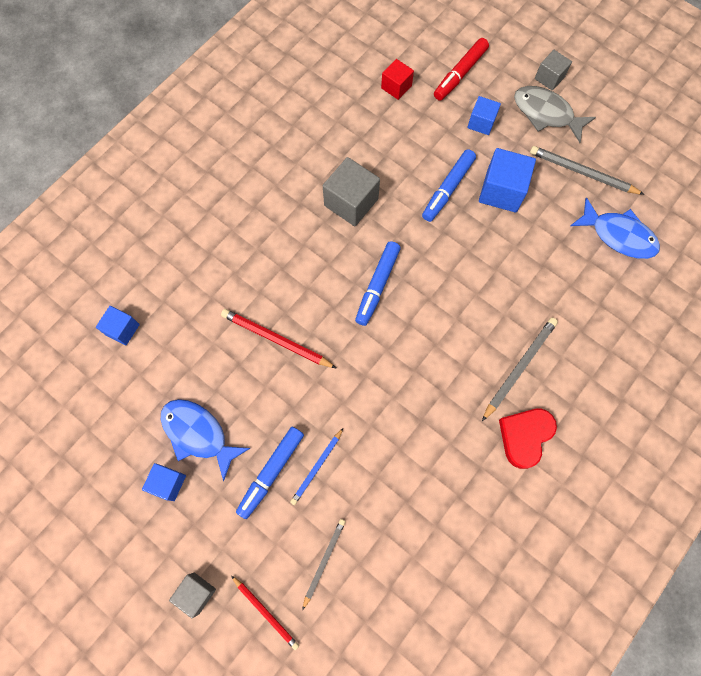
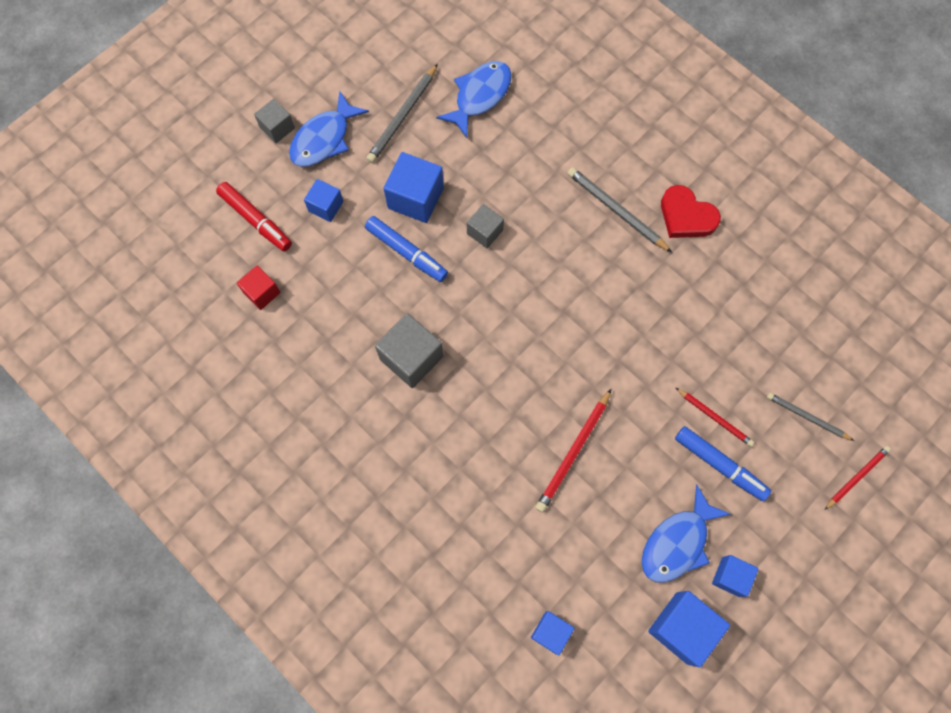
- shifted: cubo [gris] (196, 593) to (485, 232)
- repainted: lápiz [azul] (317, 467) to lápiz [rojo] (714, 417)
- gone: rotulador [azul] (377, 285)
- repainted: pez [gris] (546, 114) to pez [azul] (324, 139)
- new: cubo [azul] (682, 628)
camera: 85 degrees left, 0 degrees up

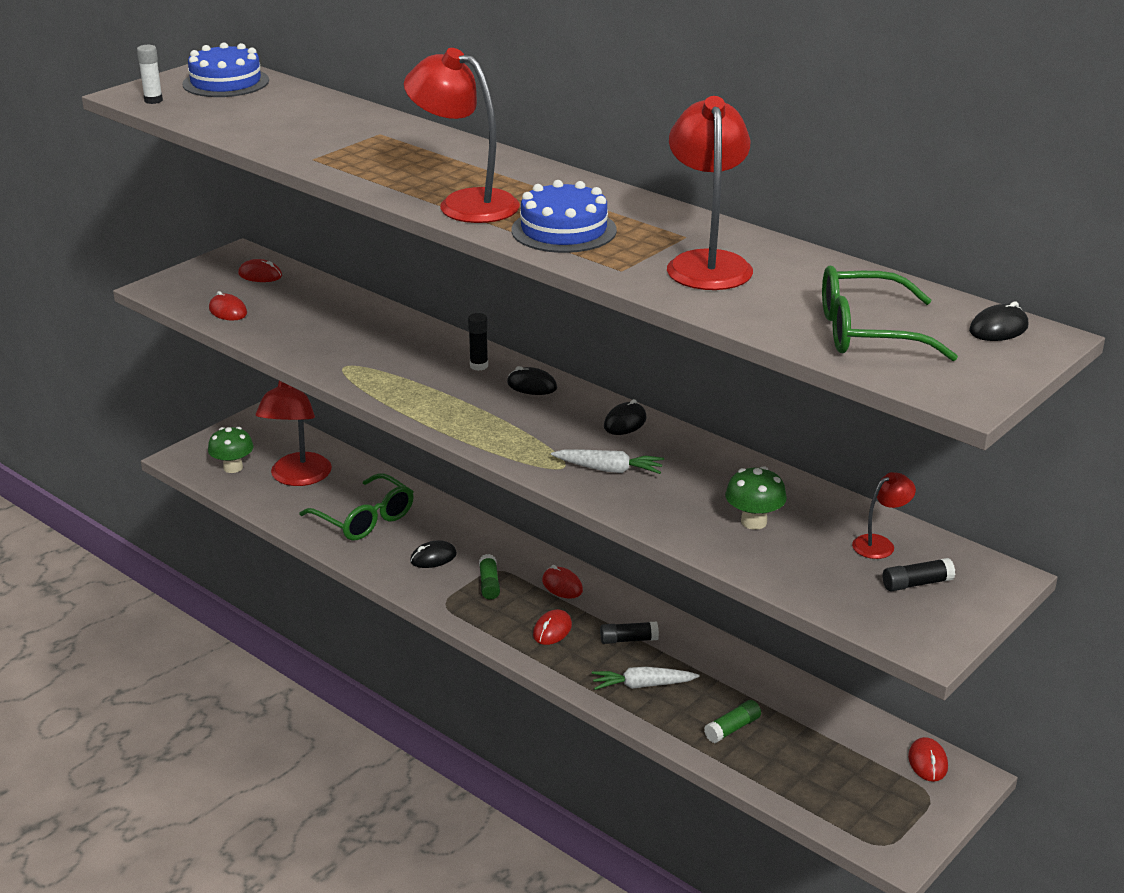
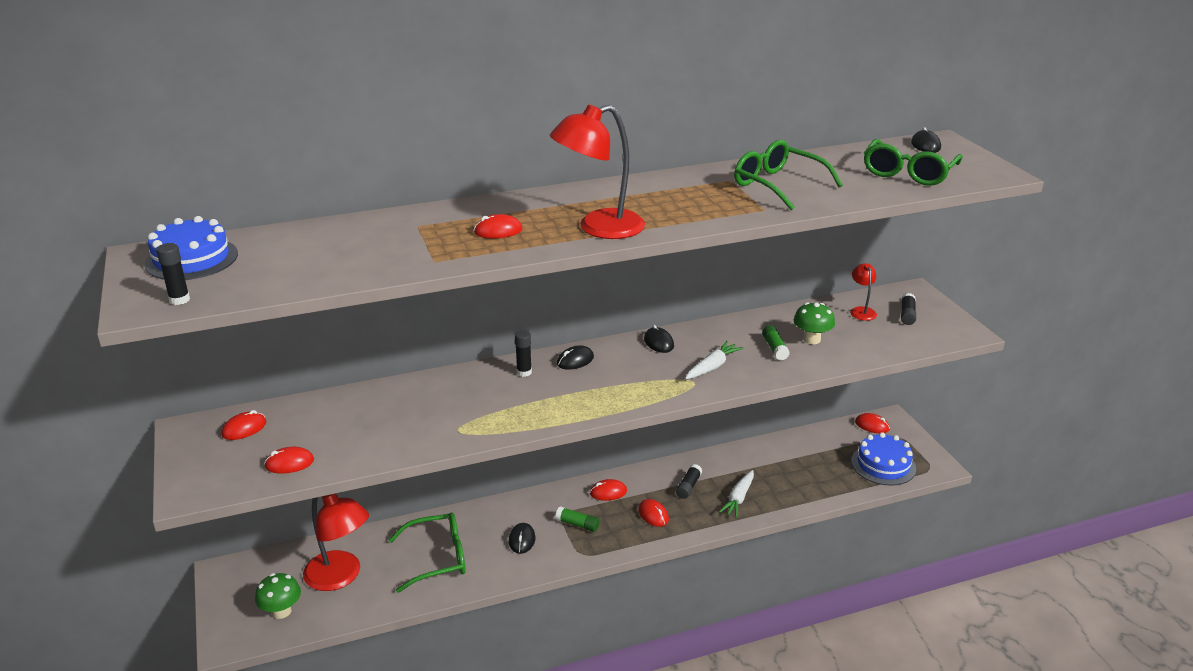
- repainted: barra de pegamento [blanco] (153, 100) to barra de pegamento [negro] (179, 300)
- shifted: tarta [azul] (564, 230) to (883, 465)
- swapped: lámpara [rojo] (707, 263) to gafas [verde] (778, 185)
- shifted: barra de pegamento [verde] (732, 728) to (775, 348)
- new: ratón [rojo] (498, 231)
camera: 60 degrees left, 0 degrees up

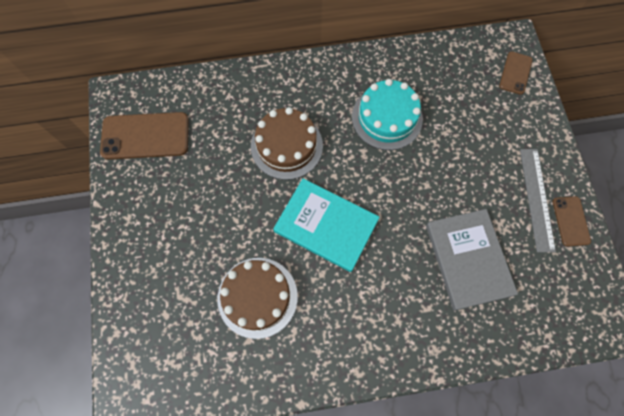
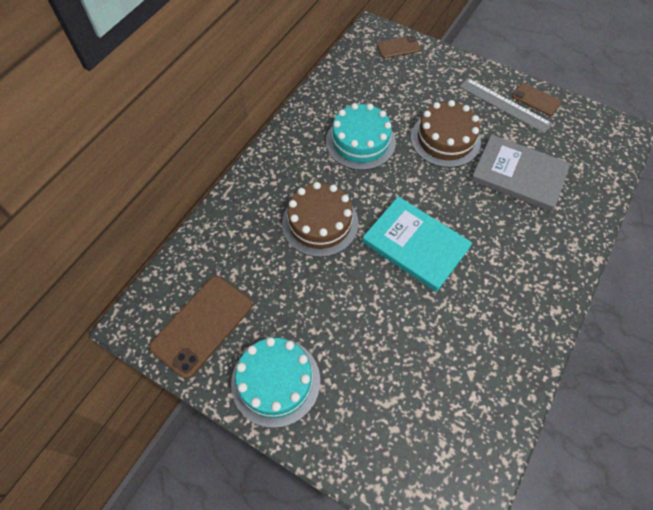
- shifted: tarta [marrón] (257, 297) to (445, 139)
- rotated: libro [turquesa] (326, 225) = (415, 245) 60 degrees clockwise
- rotated: móvil [marrón] (515, 73) = (398, 47) 75 degrees counterclockwise
- new: tarta [turquesa] (275, 381)
camera: 50 degrees left, 10 degrees down

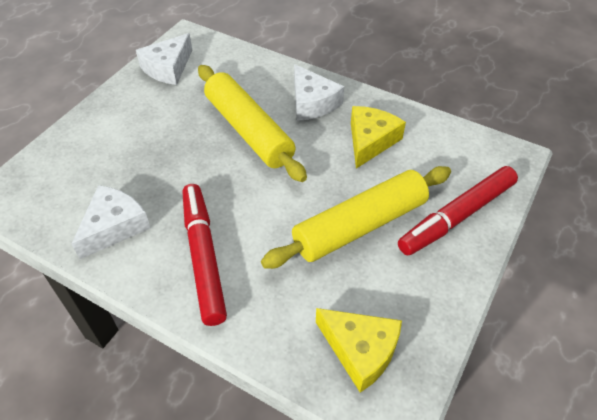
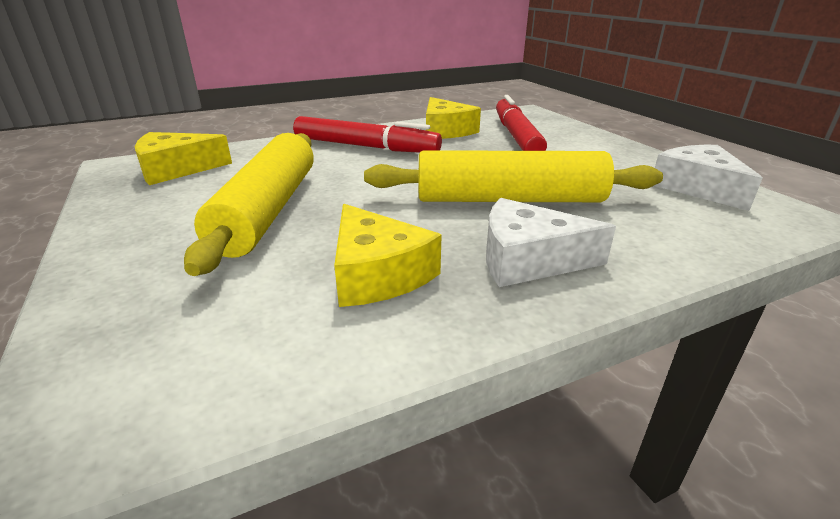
- repainted: queso [blanco] (114, 226) to queso [amarillo] (445, 130)
- shifted: rotulador [rojo] (456, 216) to (516, 136)
camera: 125 degrees right, 20 degrees down

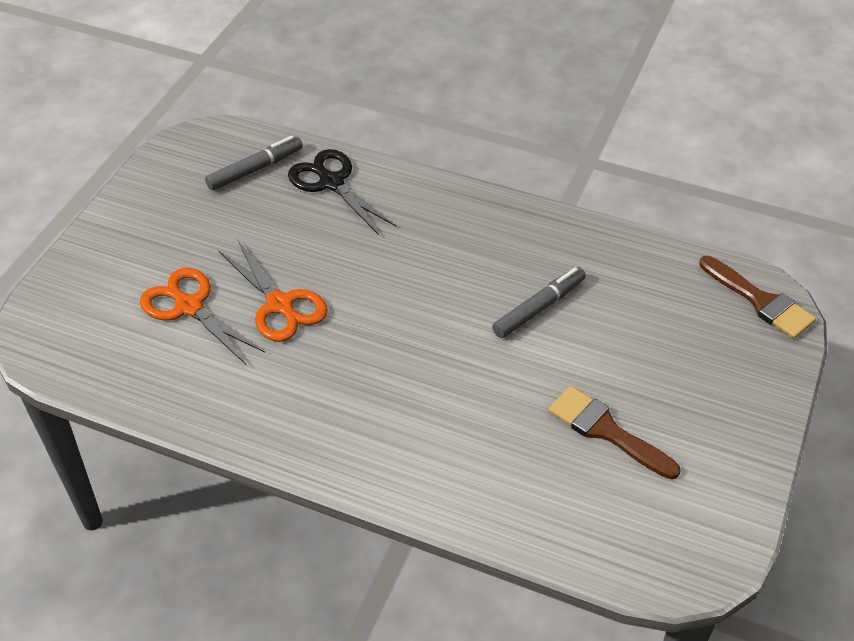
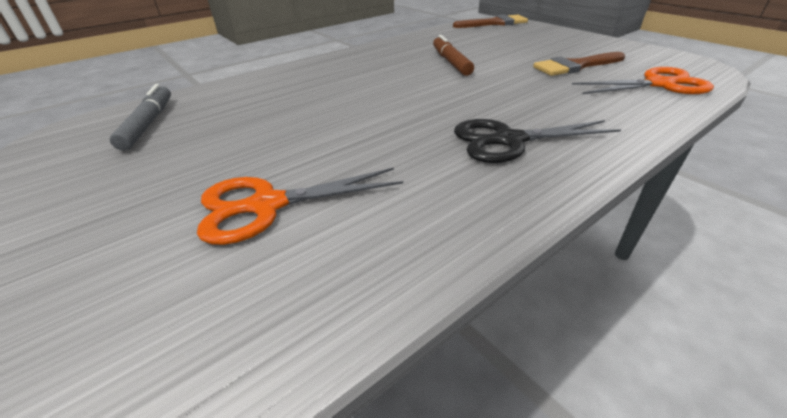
- shifted: tijeras [naranja] (280, 305) to (659, 84)
- shifted: tijeras [negro] (331, 182) to (508, 140)
- repainted: rotulador [gris] (539, 308) to rotulador [marrón] (451, 62)
camera: 60 degrees left, 10 degrees down

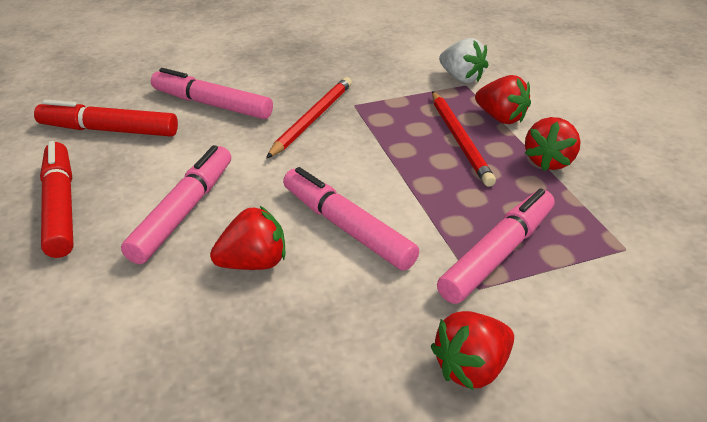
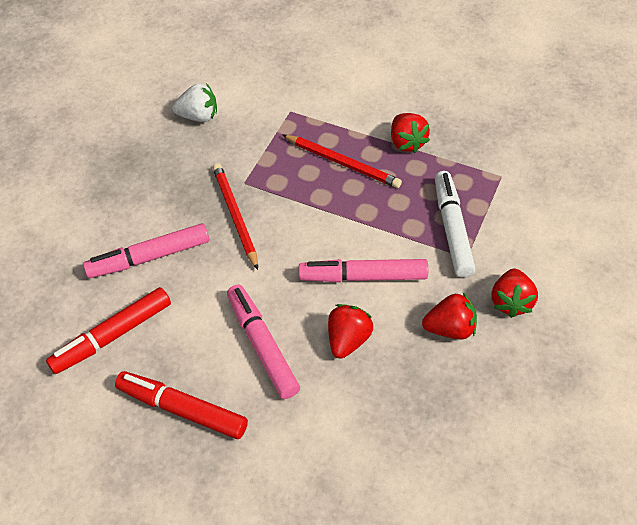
- repainted: rotulador [rosa] (498, 254) to rotulador [blanco] (452, 229)
- shifted: fresa [blanco] (461, 78) to (199, 116)
- shifted: fresa [rojo] (500, 118) to (450, 329)
camera: 45 degrees left, 15 degrees up

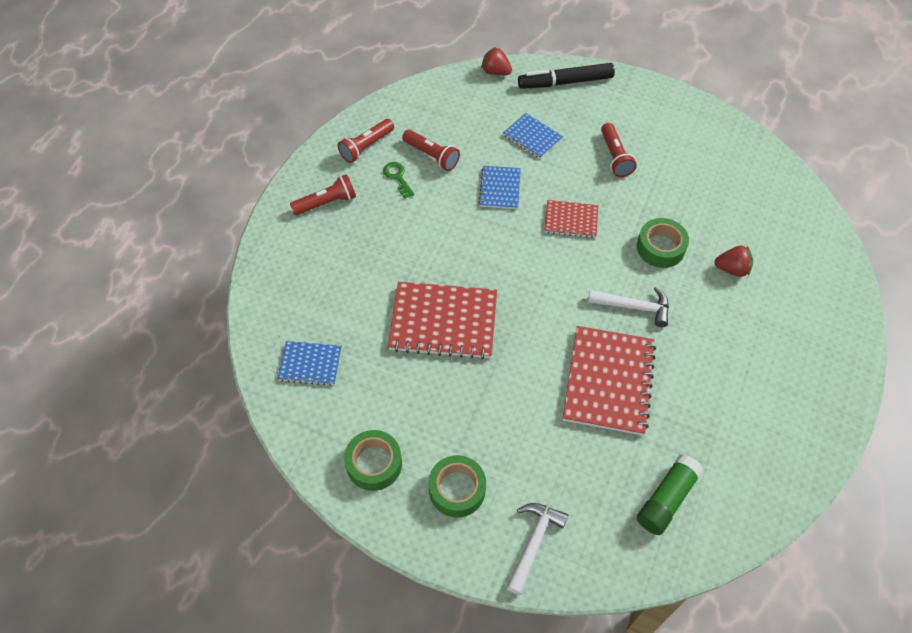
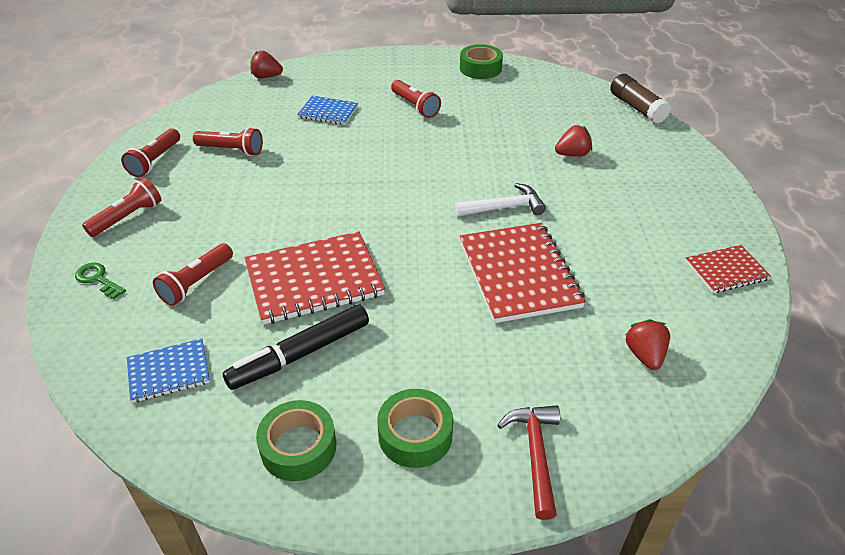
- shifted: llave [verde] (398, 177) to (98, 279)
- gone: cuaderno [azul] (500, 188)
- repainted: martillo [blanco] (534, 543) to martillo [rojo] (535, 454)
- shifted: rotulador [negro] (565, 82) to (300, 354)
- shifted: cuaderno [rojo] (571, 220) to (726, 270)
- shifted: cinta adhesiva [verde] (660, 248) to (480, 68)
- swapped: barra de pegamento [verde] (666, 499) to fresa [rojo] (644, 355)
- new: lámpara de mano [rojo] (196, 283)
- new: barra de pegamento [marrón] (636, 108)
camera: 25 degrees left, 15 degrees down

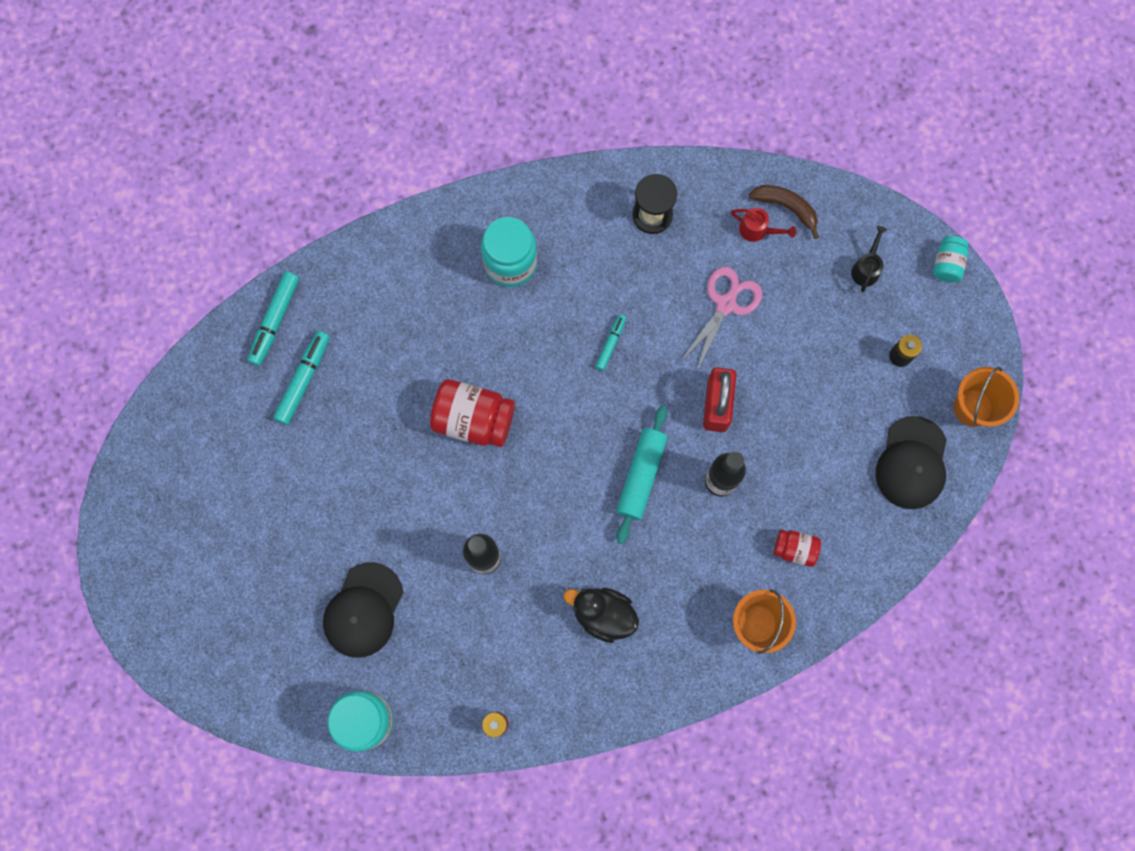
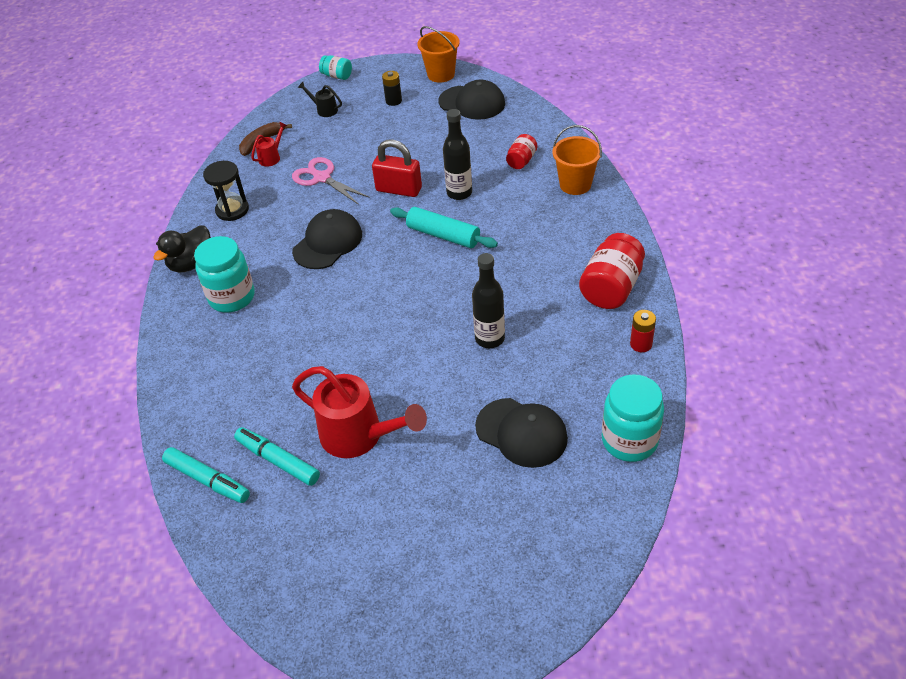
- shifted: tarro [rojo] (473, 419) to (611, 288)
- shifted: pato [negro] (603, 614) to (191, 263)
- swapped: rotulador [turquesa] (610, 344) to gorra [negro] (328, 243)
- new: regadera [rojo] (359, 436)
camera: 75 degrees left, 30 degrees down

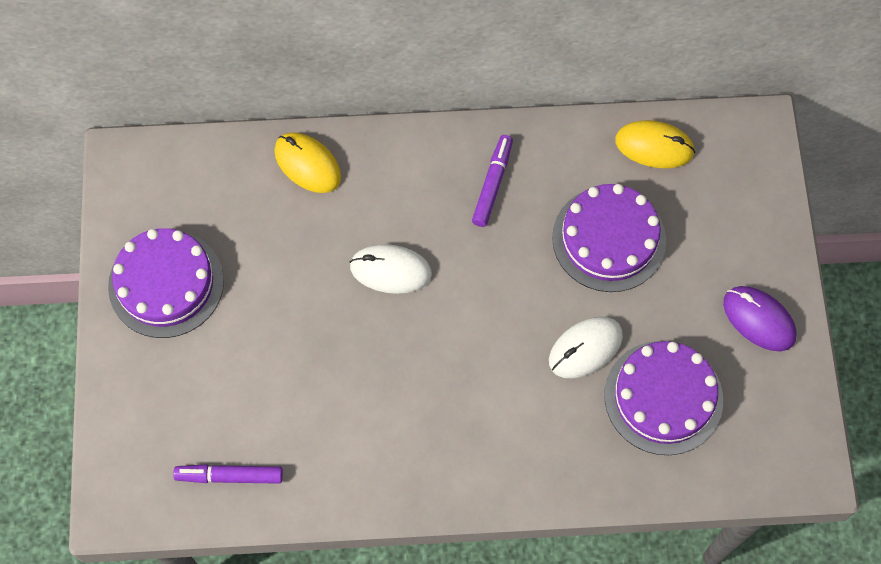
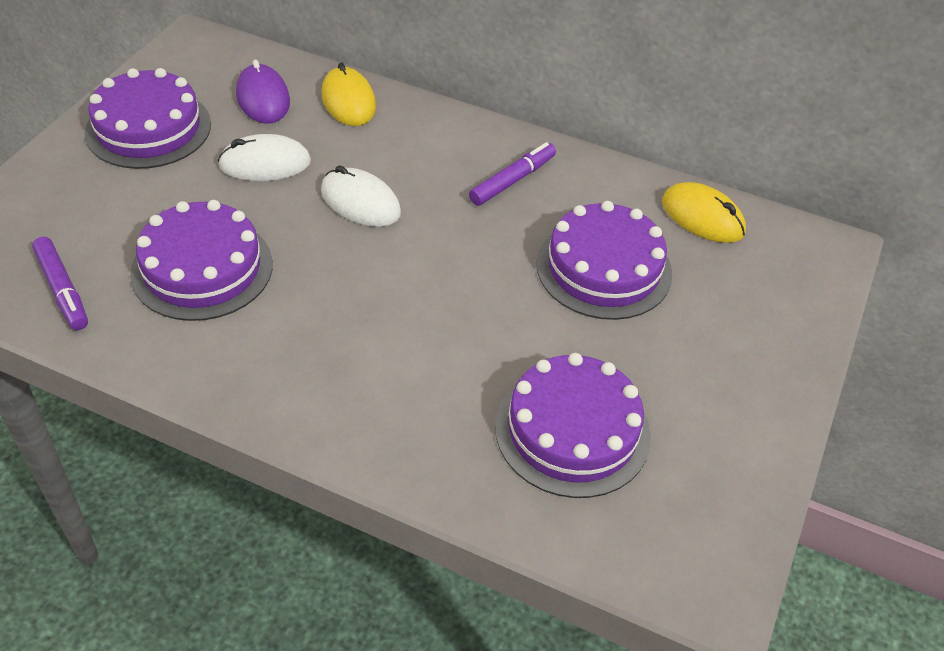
- rotated: rotulador [morado] (229, 476) = (62, 289) 150 degrees counterclockwise
- shifted: ratón [blanco] (585, 348) to (265, 163)
- shifted: ratón [morado] (759, 319) to (263, 98)
- new: tarta [morado] (202, 268)
camera: 25 degrees right, 20 degrees down

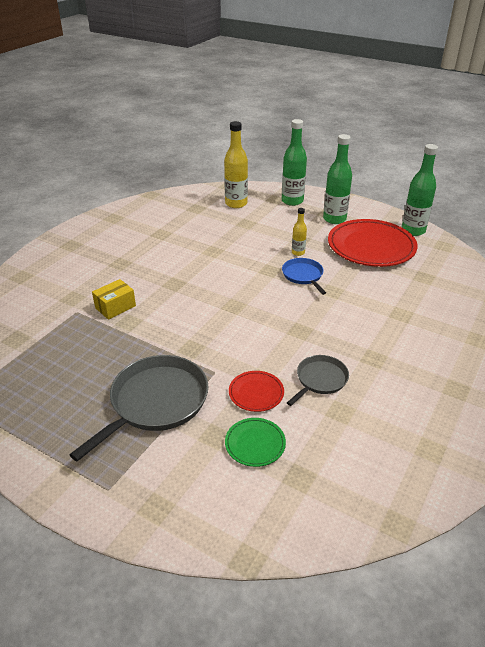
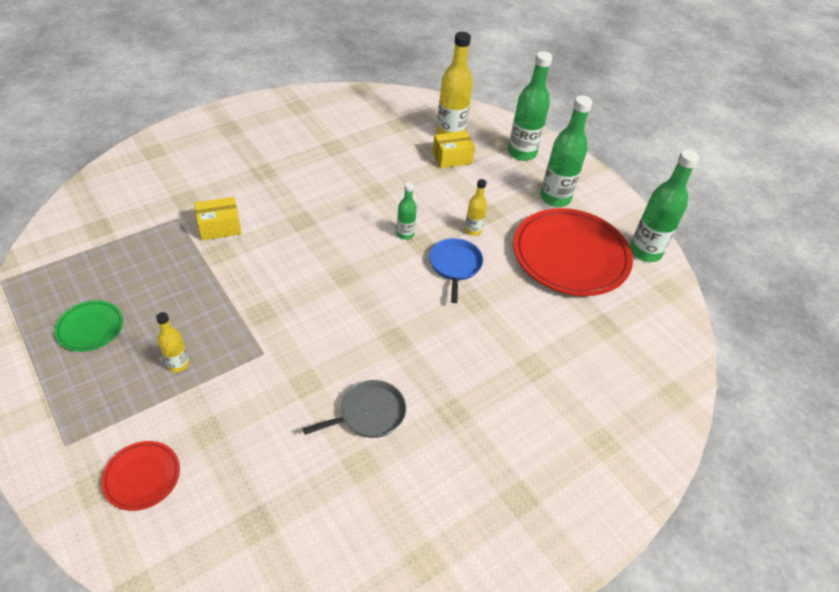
- swapped: sartén [gris] (156, 402) to botella [amarillo] (178, 364)
- shifted: plato [verde] (255, 444) to (90, 328)
- shifted: plato [rojo] (256, 393) to (142, 477)
- new: botella [verde] (405, 234)
- new: caja [amarillo] (452, 158)
camera: 20 degrees right, 10 degrees up

